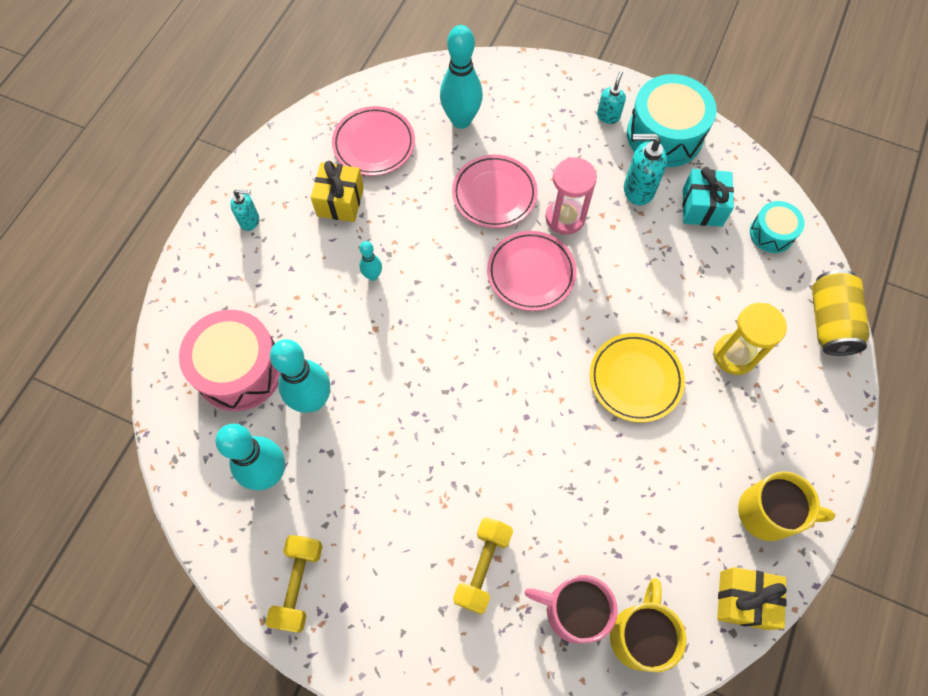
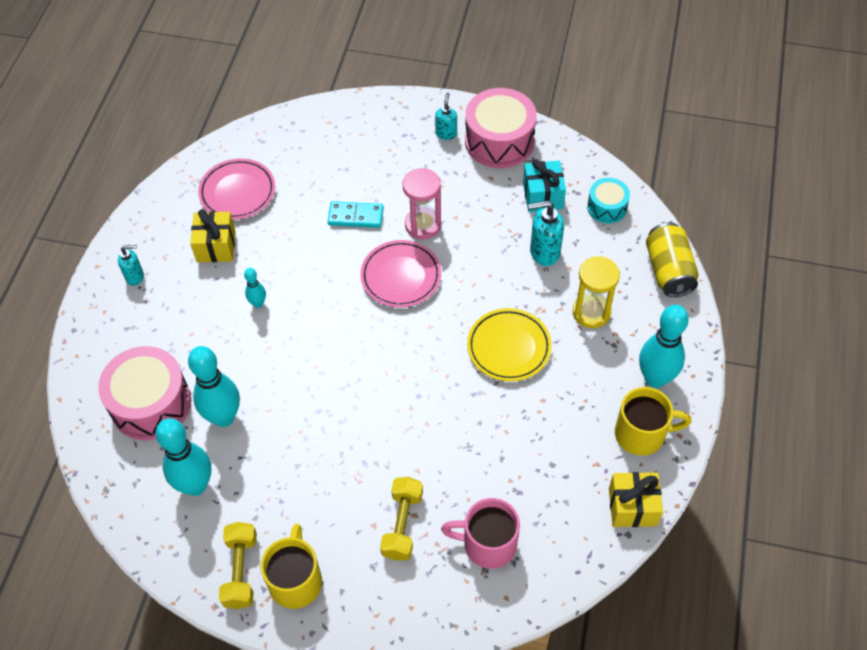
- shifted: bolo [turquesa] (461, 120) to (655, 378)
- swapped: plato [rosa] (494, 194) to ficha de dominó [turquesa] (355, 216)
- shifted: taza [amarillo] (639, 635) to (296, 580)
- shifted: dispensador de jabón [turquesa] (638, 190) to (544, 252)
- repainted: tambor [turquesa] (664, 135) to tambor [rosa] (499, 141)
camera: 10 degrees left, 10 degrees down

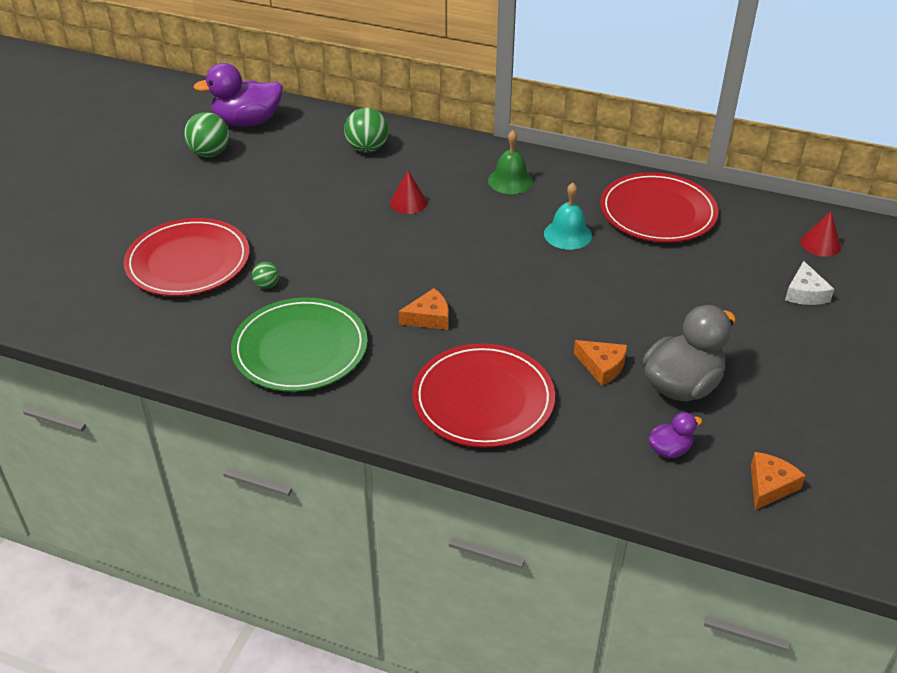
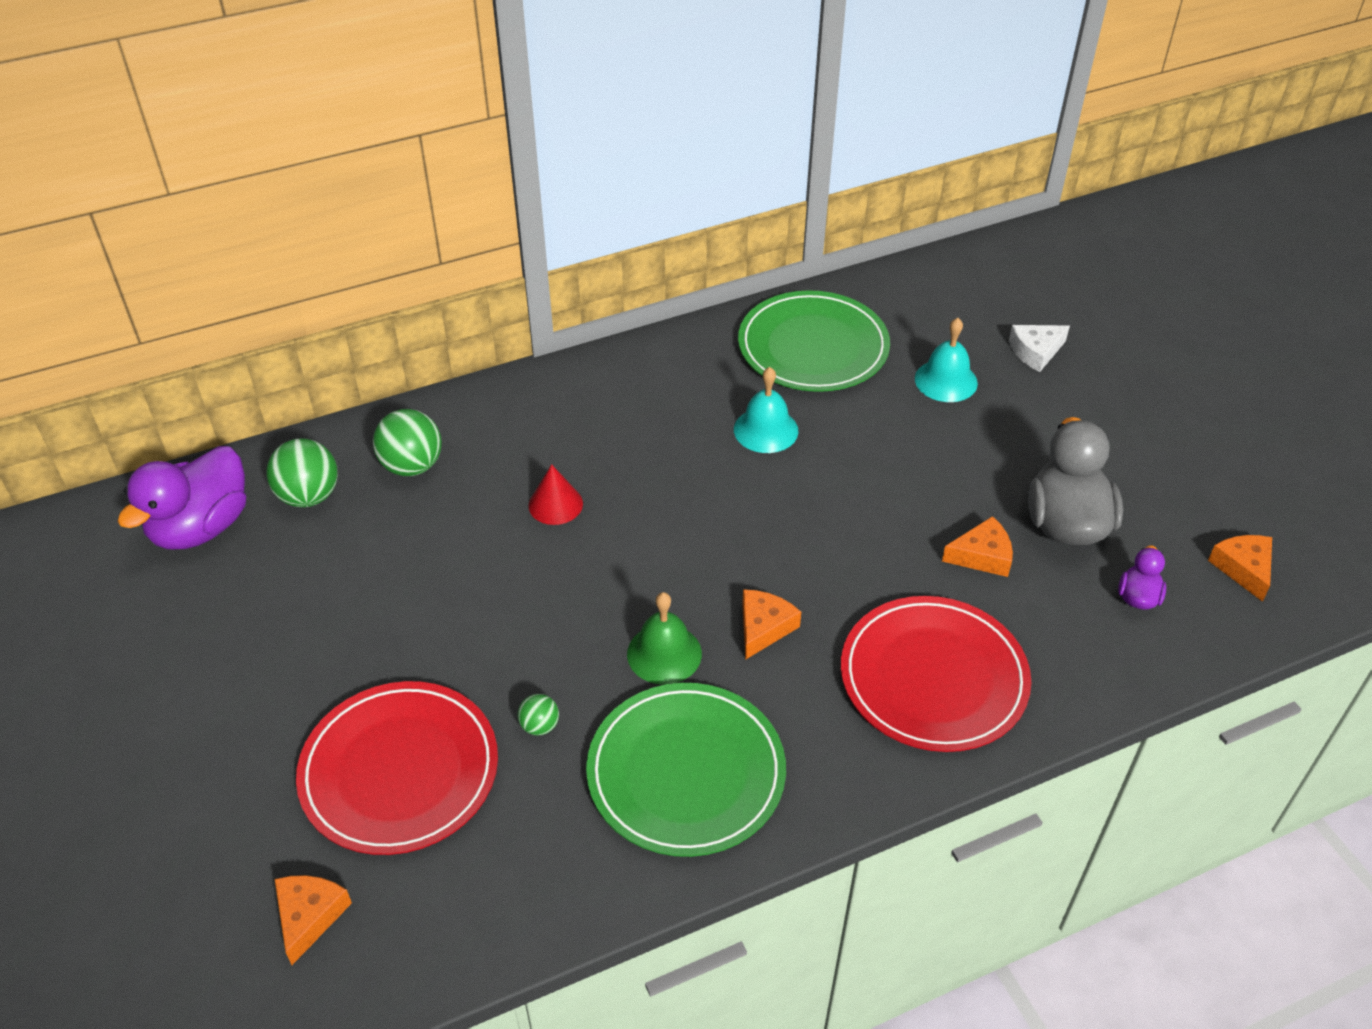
- shifted: pelota [verde] (210, 153) to (309, 496)
- shifted: campana [verde] (510, 181) to (664, 653)
- repainted: plato [rojo] (657, 212) to plato [verde] (813, 347)
- rotated: queso [blanco] (805, 293) = (1035, 352) 105 degrees clockwise
- gone: cono [rojo] (820, 244)
- new: queso [naranja] (309, 916)
- new: campana [turquesa] (946, 380)
camera: 45 degrees left, 5 degrees up

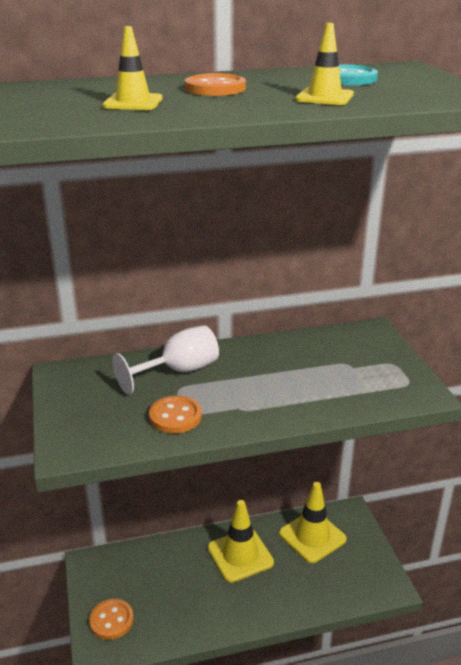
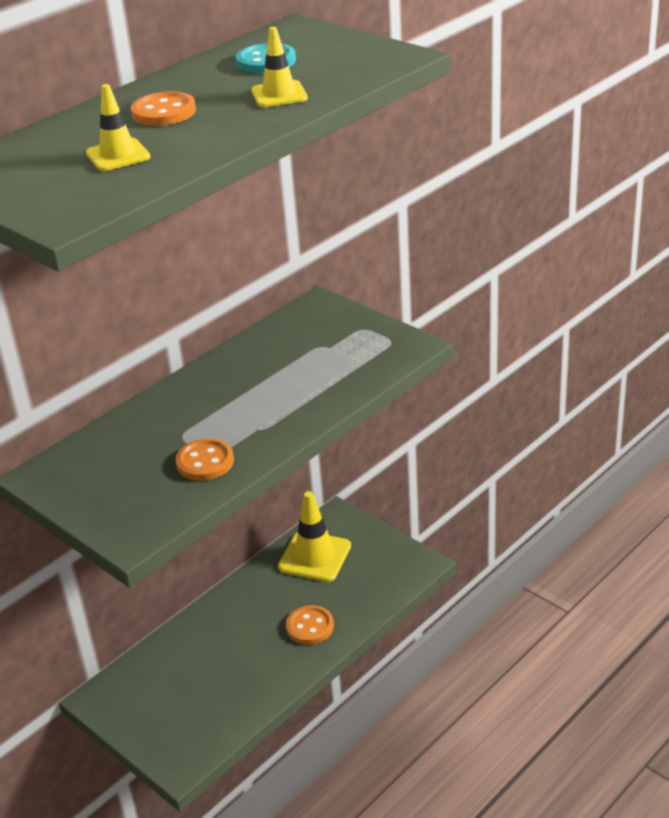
- shifted: botón [naranja] (111, 620) to (310, 627)
- gone: copa [blanco] (179, 371)
- gone: cono de tráfico [amarillo] (240, 555)
camera: 30 degrees left, 5 degrees up

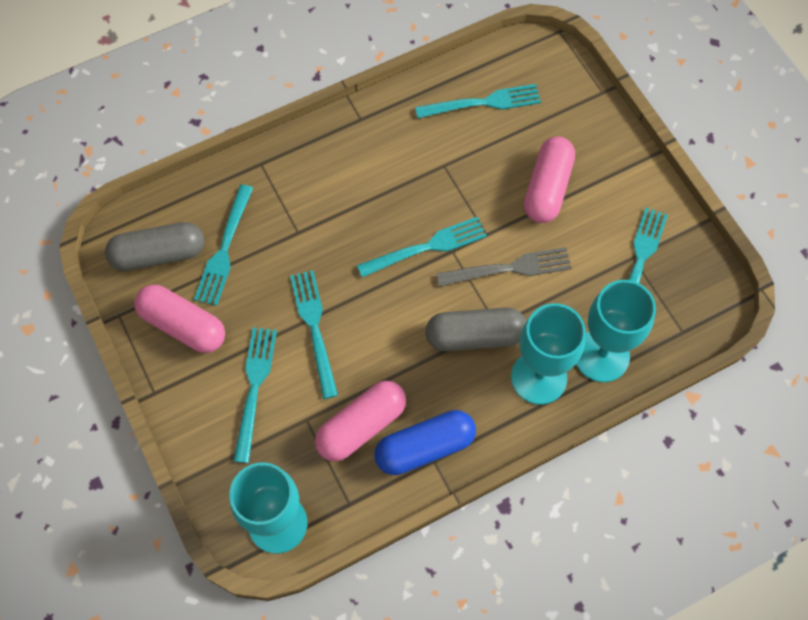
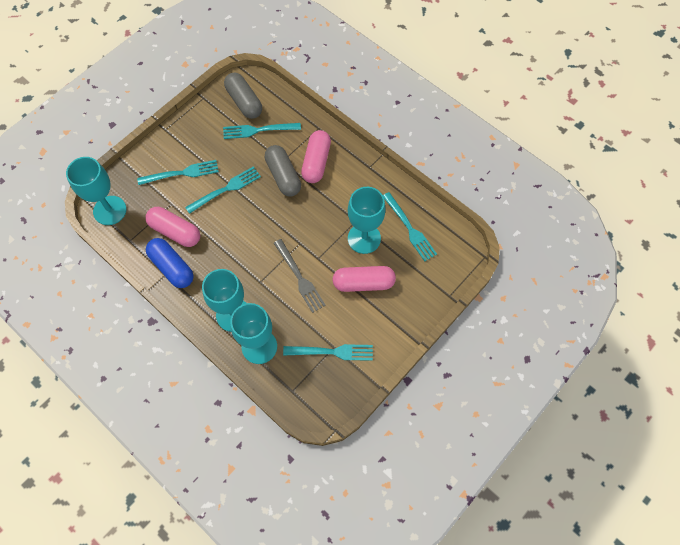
- shifted: cápsula [rosa] (183, 325) to (316, 162)
- gone: tenedor [turquesa] (426, 247)
- shifted: cápsula [gris] (475, 336) to (283, 176)
- new: copa [turquesa] (364, 238)
camera: 70 degrees right, 0 degrees up

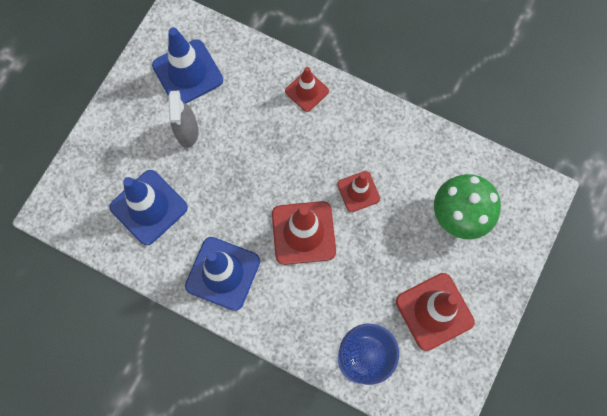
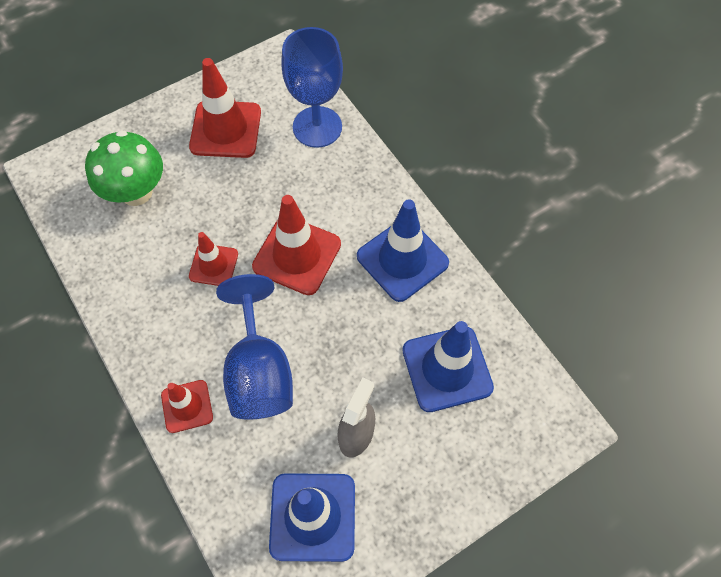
- new: copa [azul] (259, 371)
camera: 150 degrees left, 10 degrees down

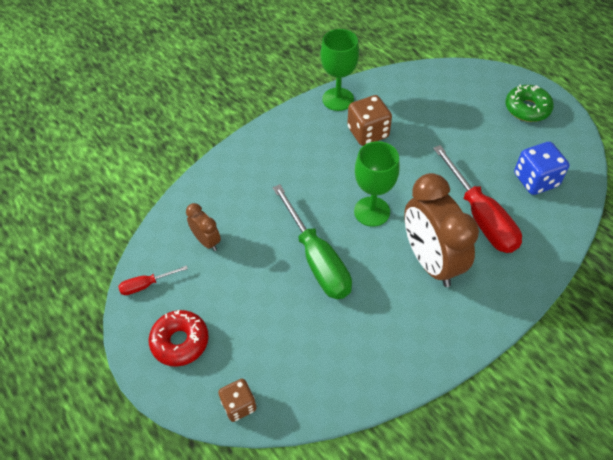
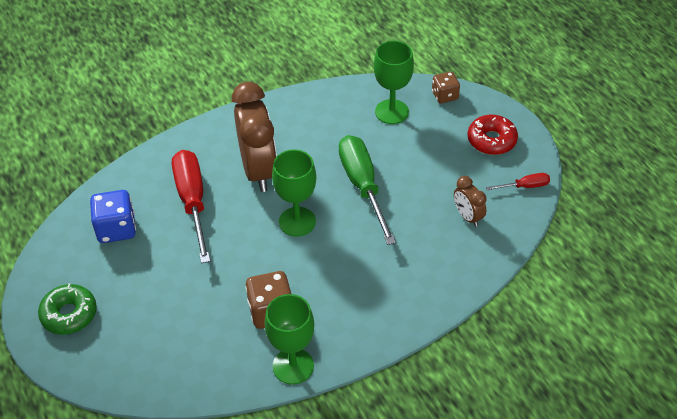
- new: copa [verde] (391, 112)
camera: 170 degrees left, 5 degrees down

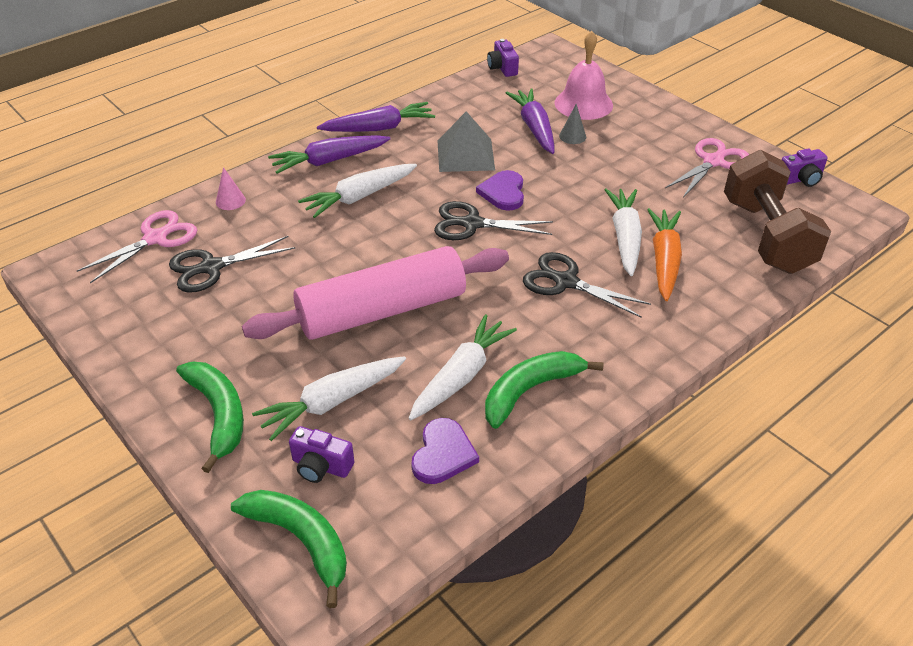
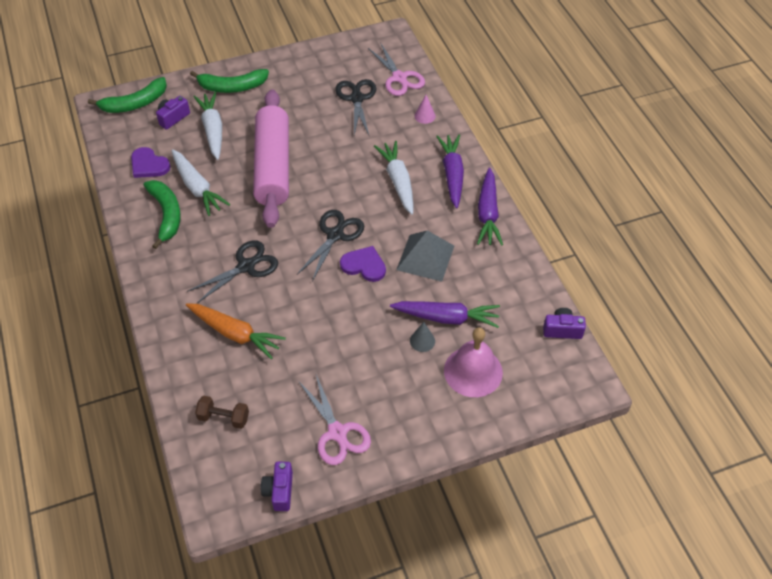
- gone: zanahoria [blanco] (624, 237)
- scaled: mancuerna [marrón] (766, 236) = (224, 418) x0.44
camera: 110 degrees right, 10 degrees up

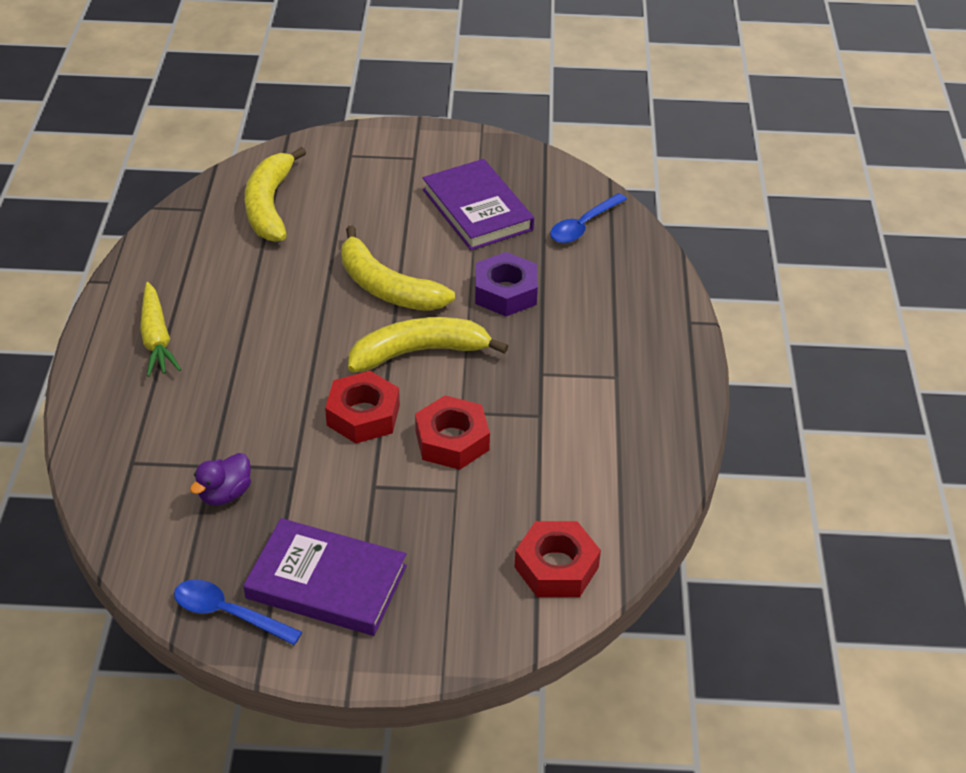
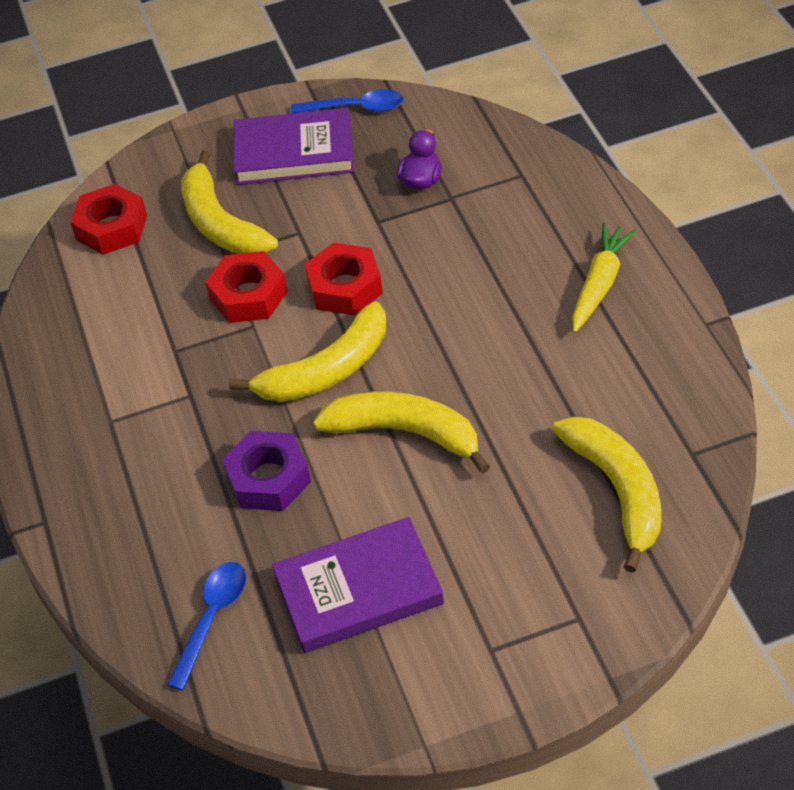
- rotated: zanahoria [amarillo] (156, 338) = (599, 284) 60 degrees clockwise
- rotated: libro [morado] (477, 210) = (359, 590) 60 degrees counterclockwise
- new: plátano [amarillo] (220, 223)
camera: 165 degrees right, 5 degrees up

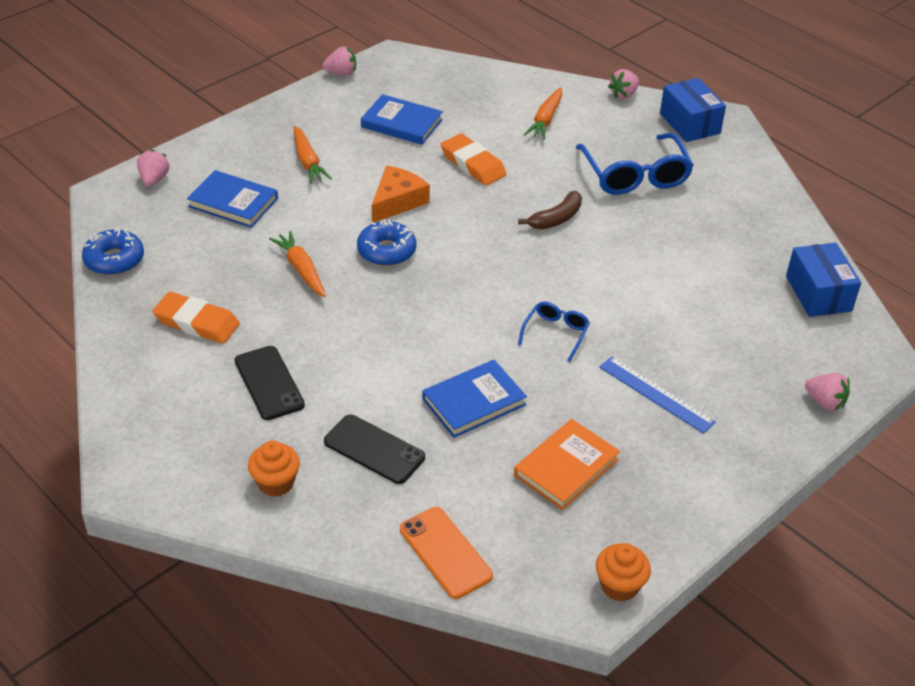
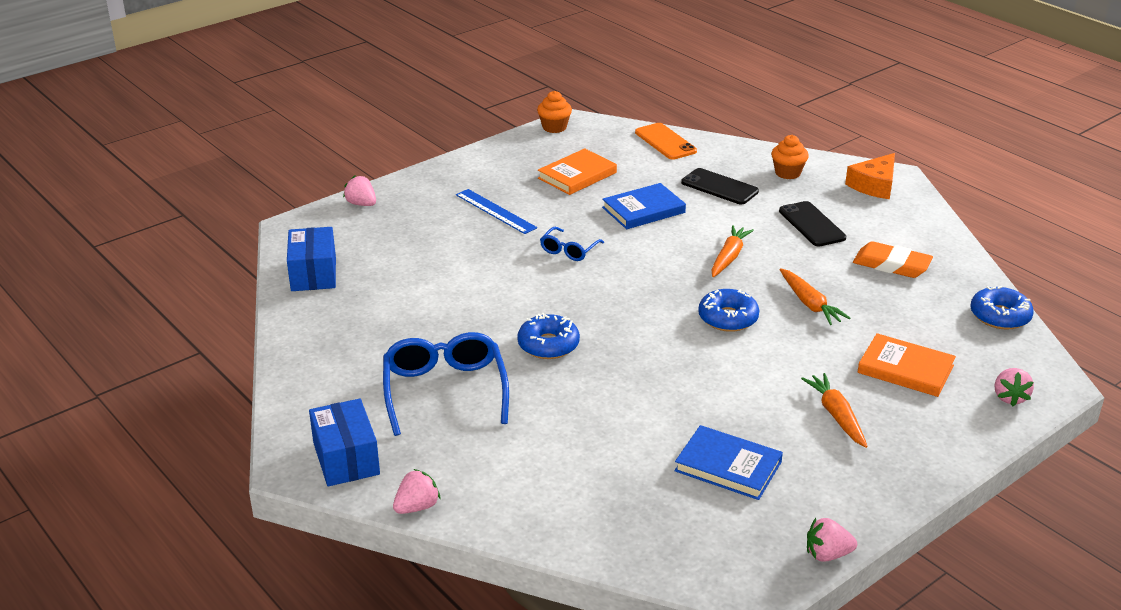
- repainted: libro [azul] (233, 203) to libro [naranja] (905, 369)
- shifted: queso [naranja] (397, 201) to (874, 185)
- gone: goma de borrar [naranja] (473, 164)
- swapped: plátano [marrón] (556, 219) to rosquilla [azul] (548, 345)
- shifted: zanahoria [naranja] (545, 120) to (729, 257)
camera: 175 degrees left, 10 degrees down

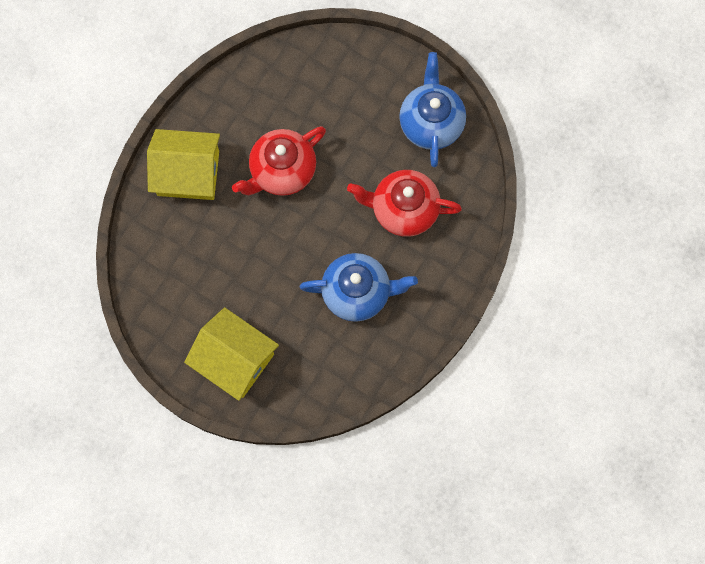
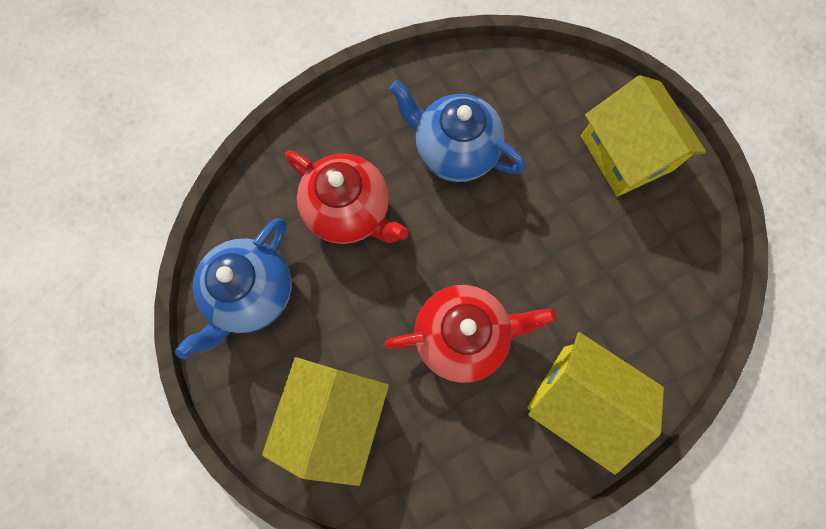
- new: casa [amarillo] (334, 416)
camera: 150 degrees left, 0 degrees up

